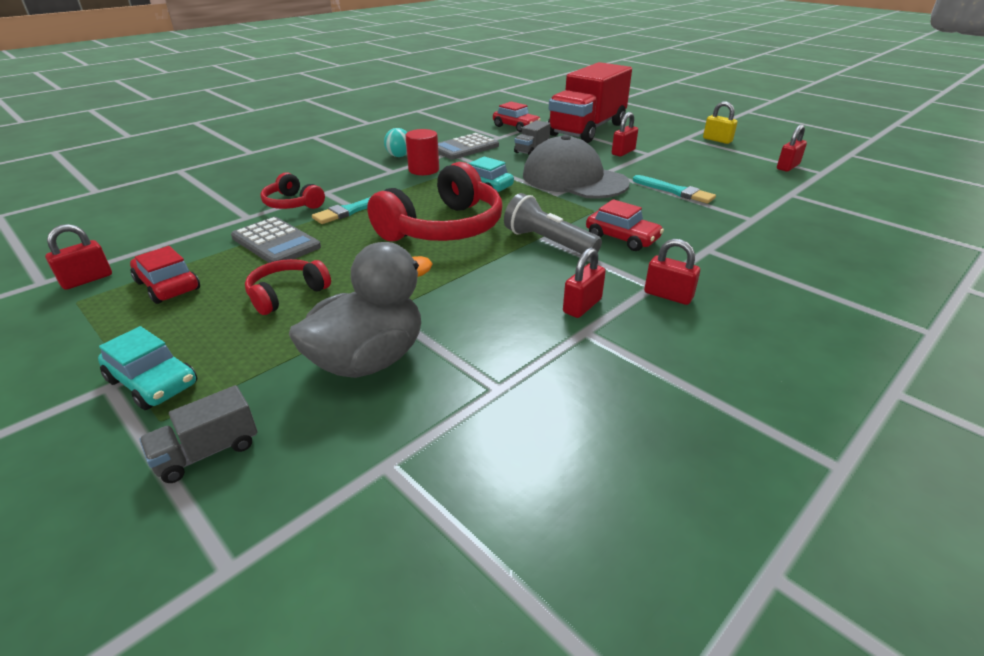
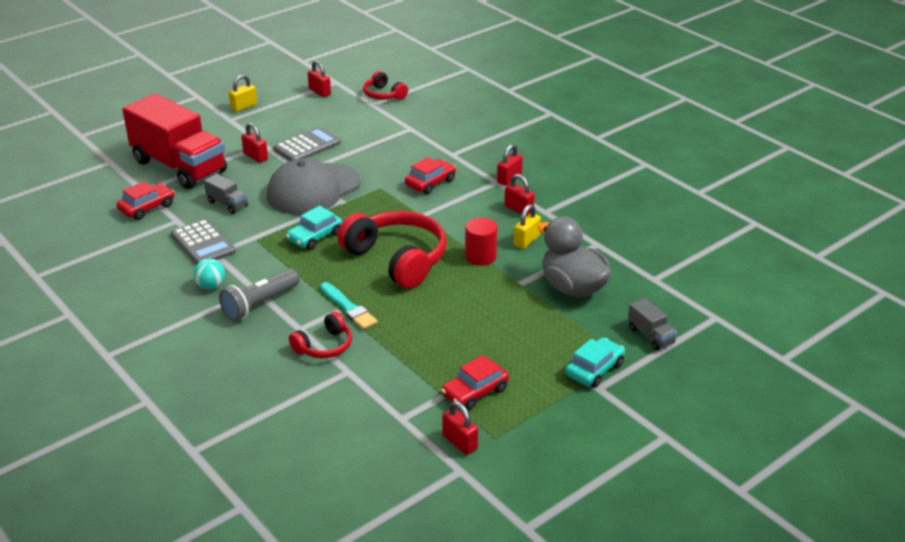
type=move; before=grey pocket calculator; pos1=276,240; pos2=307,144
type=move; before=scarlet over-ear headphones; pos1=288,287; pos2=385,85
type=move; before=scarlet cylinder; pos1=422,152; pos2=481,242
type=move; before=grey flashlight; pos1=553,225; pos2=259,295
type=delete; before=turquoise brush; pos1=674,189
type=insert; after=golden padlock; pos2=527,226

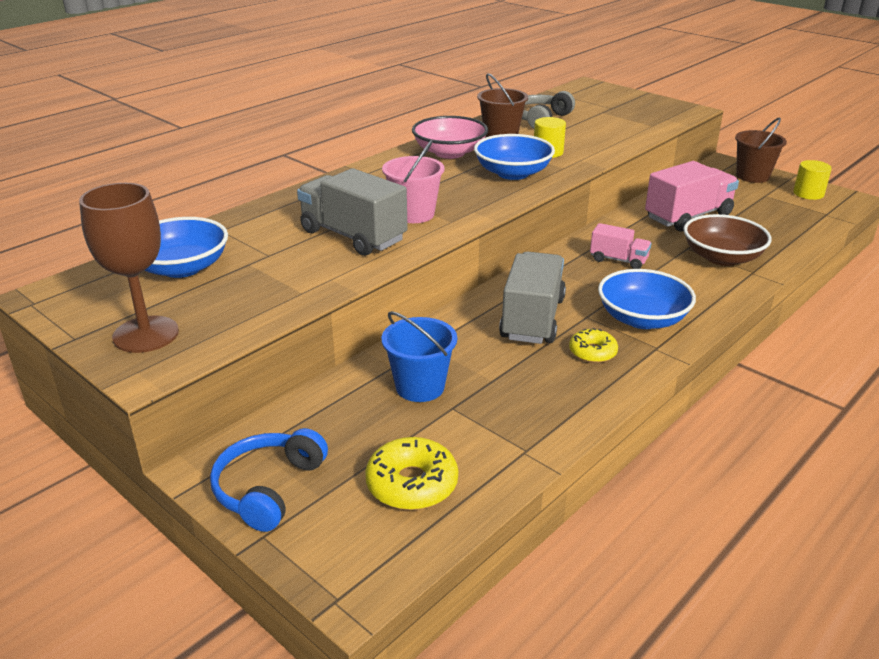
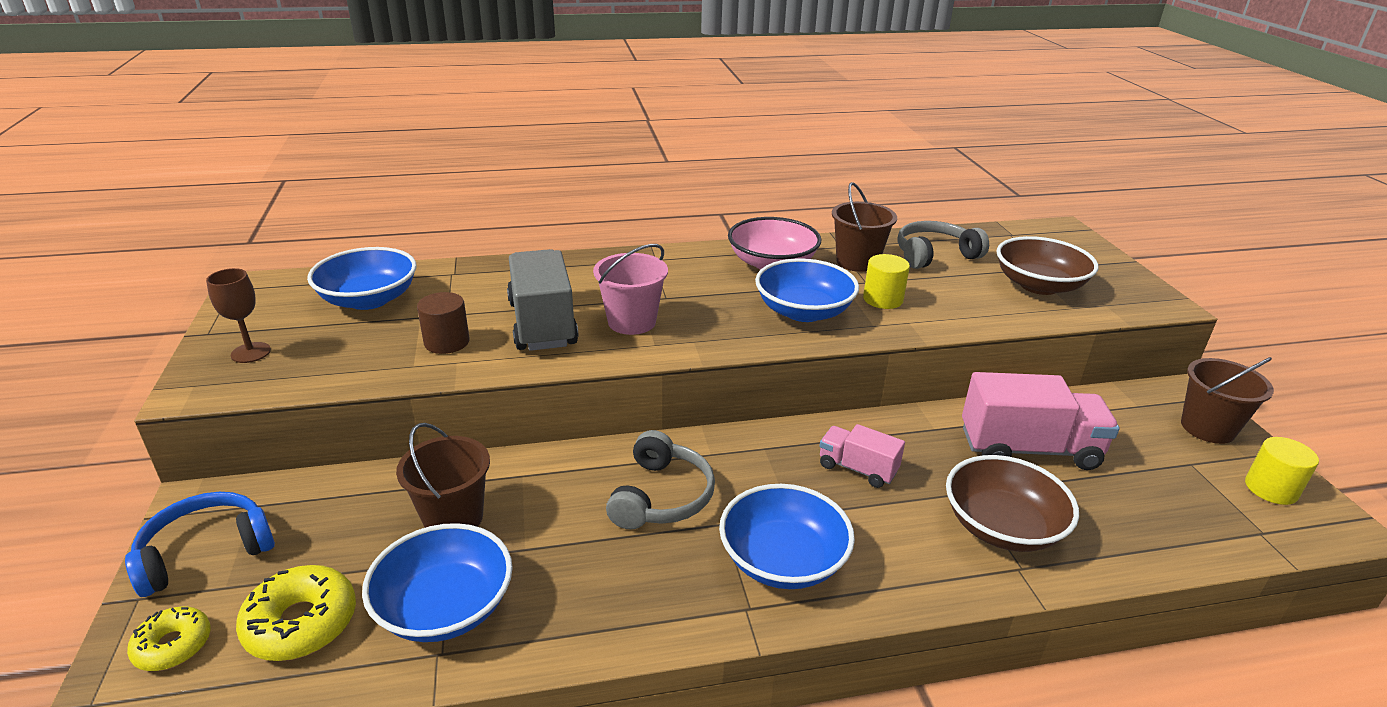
type=resize; before=dark brown goblet; pos1=129,268; pos2=238,315; scale=0.57
type=recolor; before=blue sand bucket; after=dark brown sand bucket; pos1=419,356; pos2=443,475
type=replace; before=grey toy truck; after=grey over-ear headphones; pos1=532,297; pos2=660,480
type=move; before=golden doughnut; pos1=593,345; pos2=169,638
type=rotate; before=pink toy truck; pos1=621,246; pos2=862,456; turn=150
type=insert; after=blue deep dish; pos2=437,582
type=insert; after=dark brown cylinder; pos2=443,323
type=insert; after=dark brown deep dish; pos2=1047,265

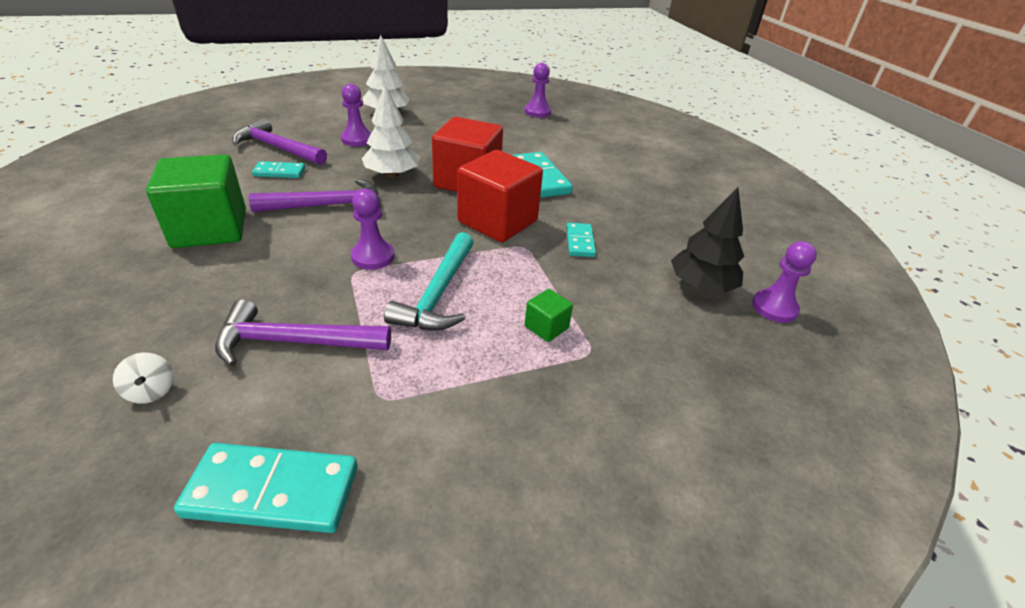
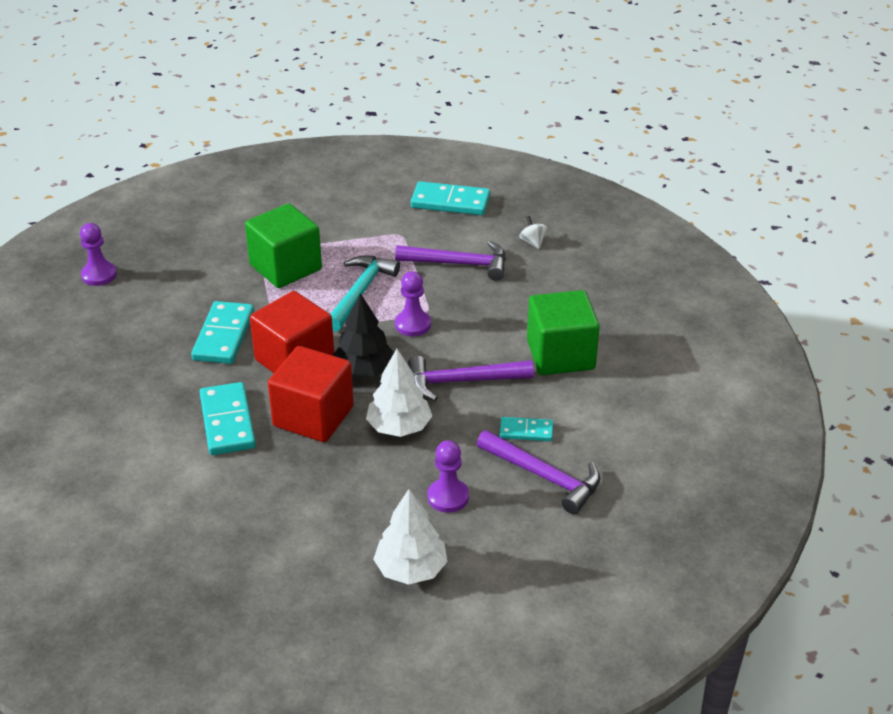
type=delete; before=royal purple chess pawn; pos1=538,90
type=resize; before=green cube; pos1=549,315; pos2=283,245; scale=2.27
type=resize; before=turquoise domino tile; pos1=581,240; pos2=222,332; scale=1.75
type=move; before=ebony toy tree; pos1=707,240; pos2=363,335

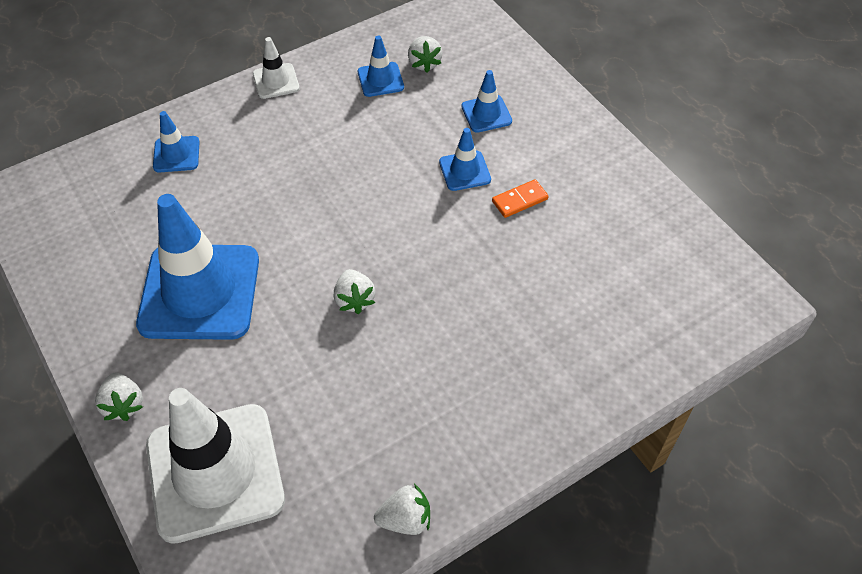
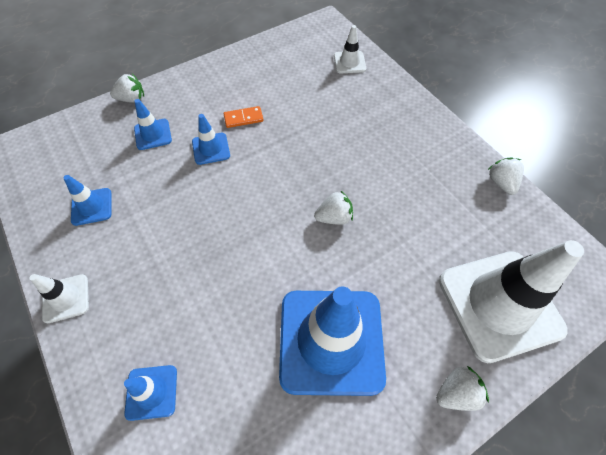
type=move; before=pure white berry; pos1=425,54; pos2=127,88
type=rotate; before=orange domino tile; pos1=520,198; pos2=243,117; turn=-75
type=insert; after=pure white traffic cone; pos2=350,49

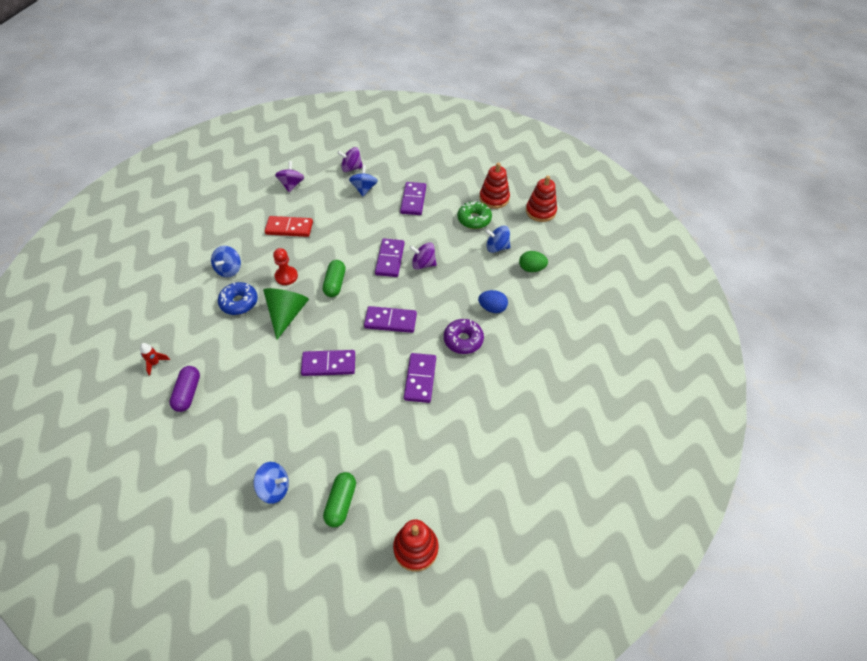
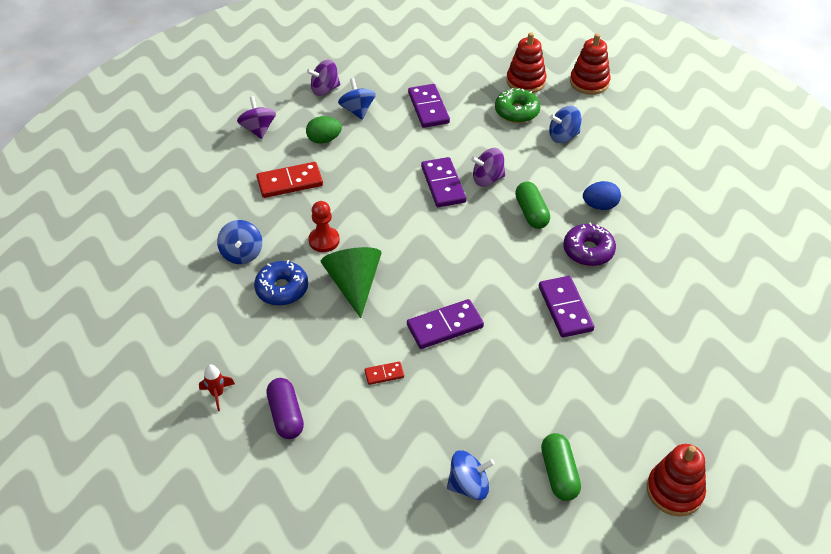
type=move; before=green pill; pos1=334,278; pos2=532,205
type=delete; before=royal purple domino tile; pos1=390,319
type=move; before=green toy egg; pos1=533,261; pos2=324,130
type=insert; after=scarlet domino tile; pos2=384,373

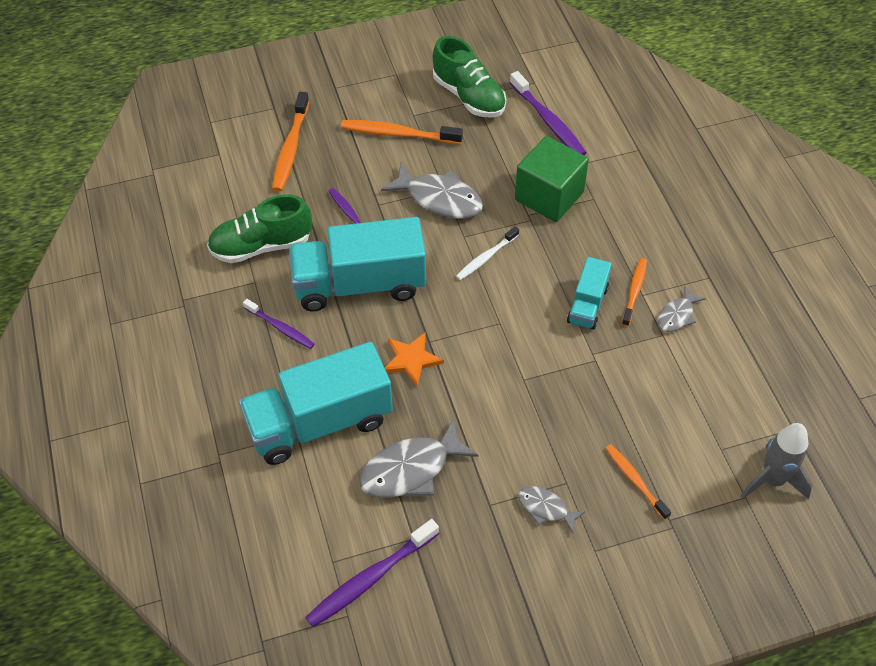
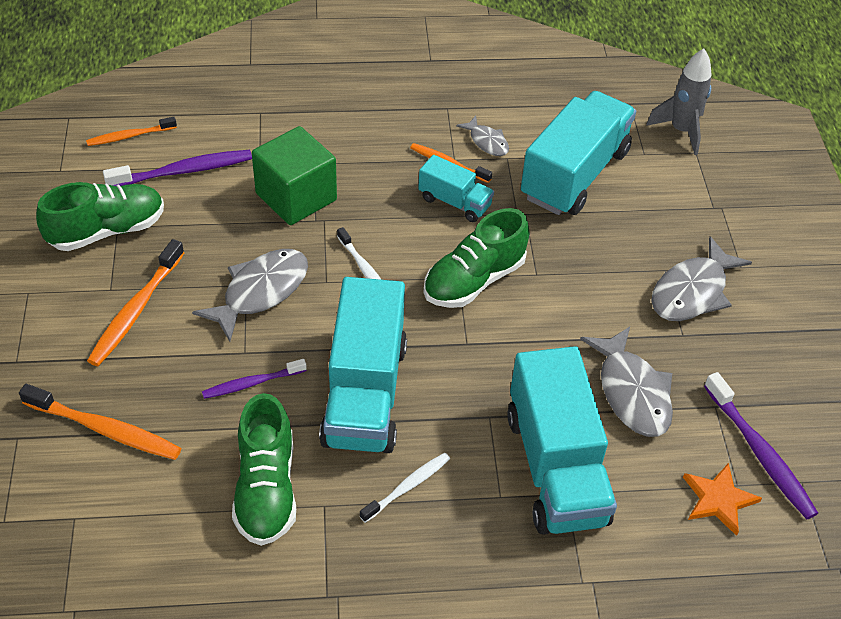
type=recolor; before=royal purple dental brush; after=pure white dental brush; pos1=279,324; pos2=405,488
type=move; before=orange star; pos1=414,360; pos2=722,499
type=resize; before=grey fish figure; pos1=552,509; pos2=701,278; scale=1.81
type=move; before=orange dental brush; pos1=638,482; pos2=131,131
type=insert; after=green lace-up shoe; pos2=476,258
type=insert; after=turquoise toy truck; pos2=578,153

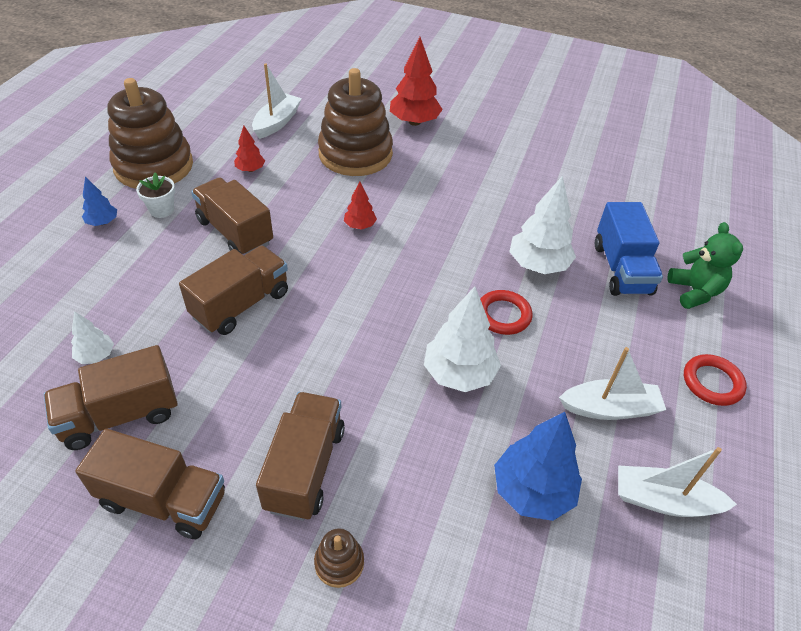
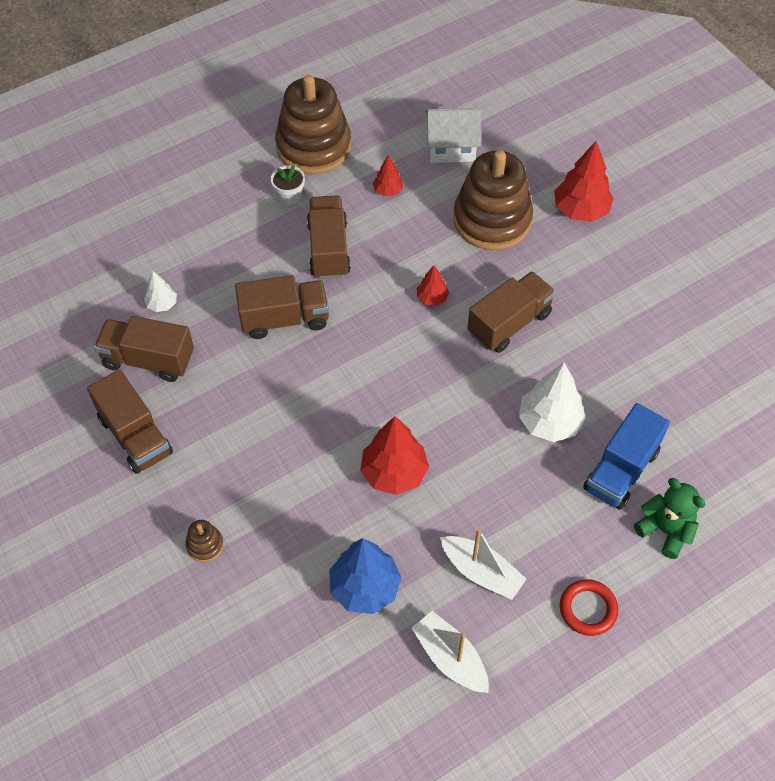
type=delete; before=blue toy tree; pos1=99,201
type=replace; before=pure white boat; after=pure white cottage; pos1=277,101; pos2=453,135
type=move; before=dark brown toy truck; pos1=300,456; pos2=511,312
type=recolor; before=pure white toy tree; after=scarlet toy tree; pos1=462,339; pos2=394,455
type=delete; before=scarlet torus; pos1=506,312
type=rotate; before=green stuffed bear; pos1=705,265; pos2=669,518; turn=-75

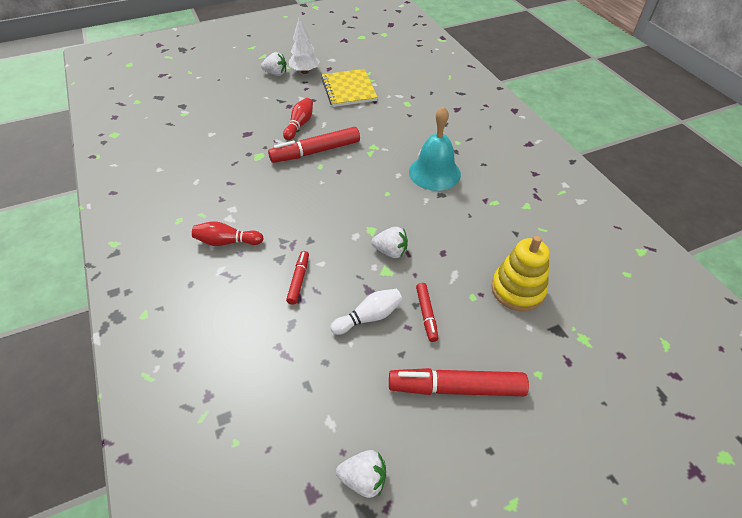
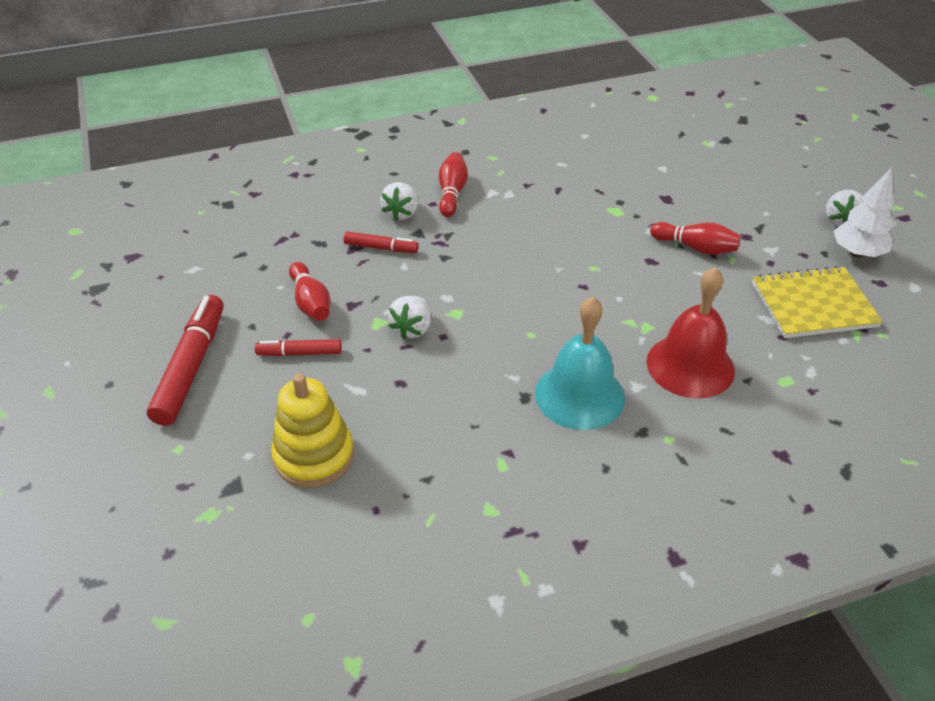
type=delete; before=scarlet marker; pos1=314,145
type=recolor; before=pure white tenpin; after=scarlet tenpin; pos1=366,312; pos2=310,291
type=move; before=pure white berry; pos1=361,474; pos2=399,201
type=insert; after=scarlet school bell; pos2=691,332

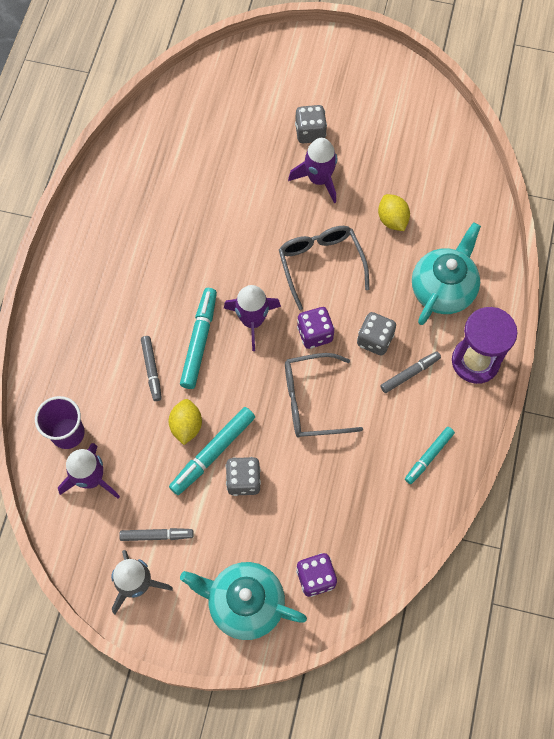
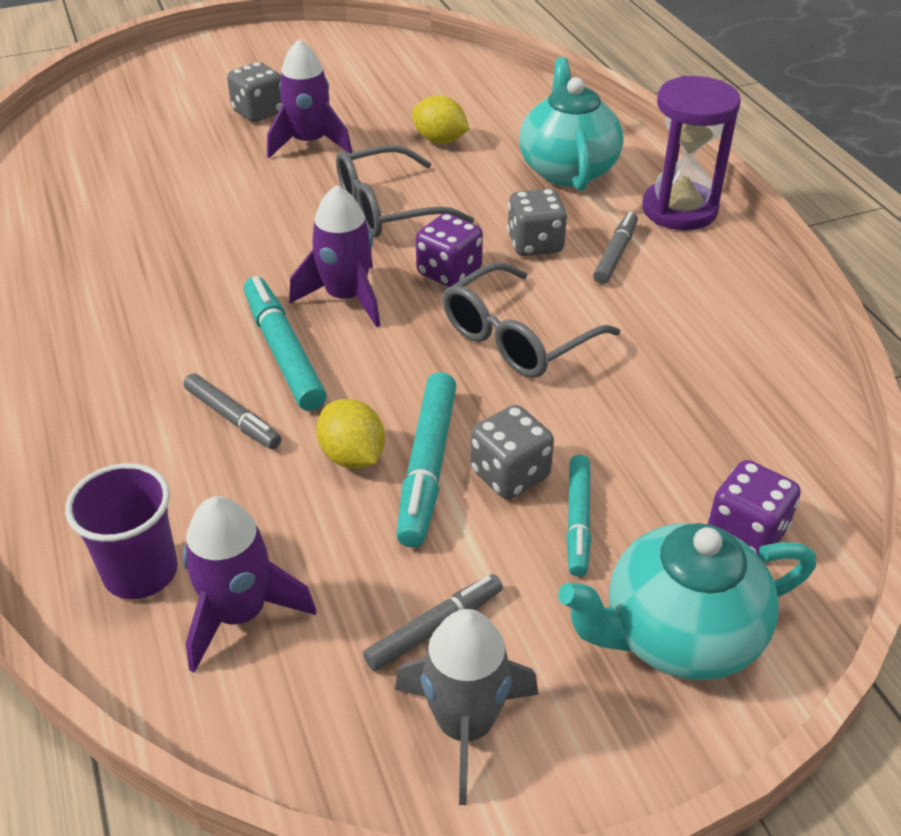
type=rotate; before=grey eyeglasses; pos1=324,268; pos2=405,191; turn=-60
type=move; before=turquoise marker; pos1=430,455; pos2=578,516

